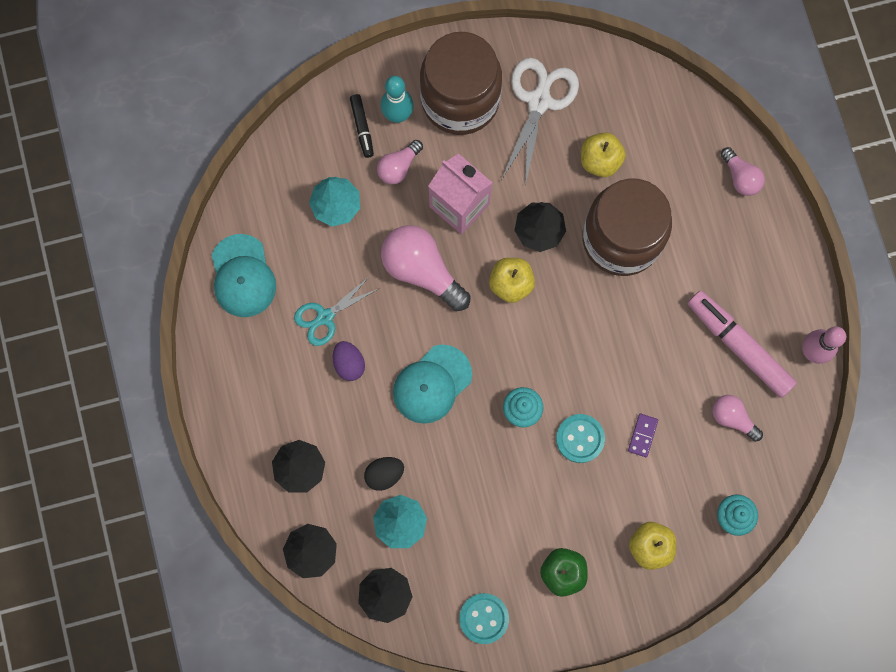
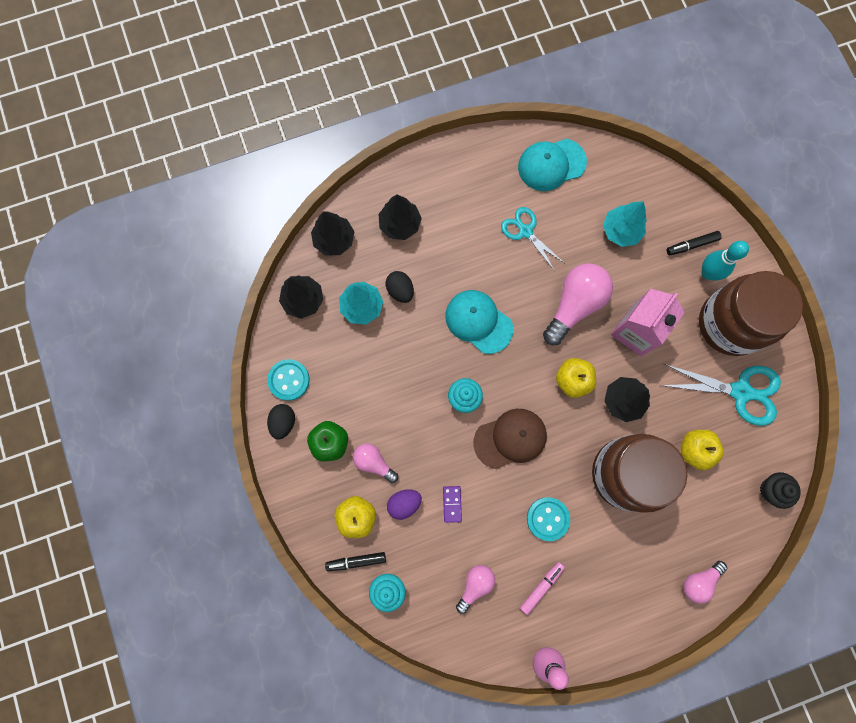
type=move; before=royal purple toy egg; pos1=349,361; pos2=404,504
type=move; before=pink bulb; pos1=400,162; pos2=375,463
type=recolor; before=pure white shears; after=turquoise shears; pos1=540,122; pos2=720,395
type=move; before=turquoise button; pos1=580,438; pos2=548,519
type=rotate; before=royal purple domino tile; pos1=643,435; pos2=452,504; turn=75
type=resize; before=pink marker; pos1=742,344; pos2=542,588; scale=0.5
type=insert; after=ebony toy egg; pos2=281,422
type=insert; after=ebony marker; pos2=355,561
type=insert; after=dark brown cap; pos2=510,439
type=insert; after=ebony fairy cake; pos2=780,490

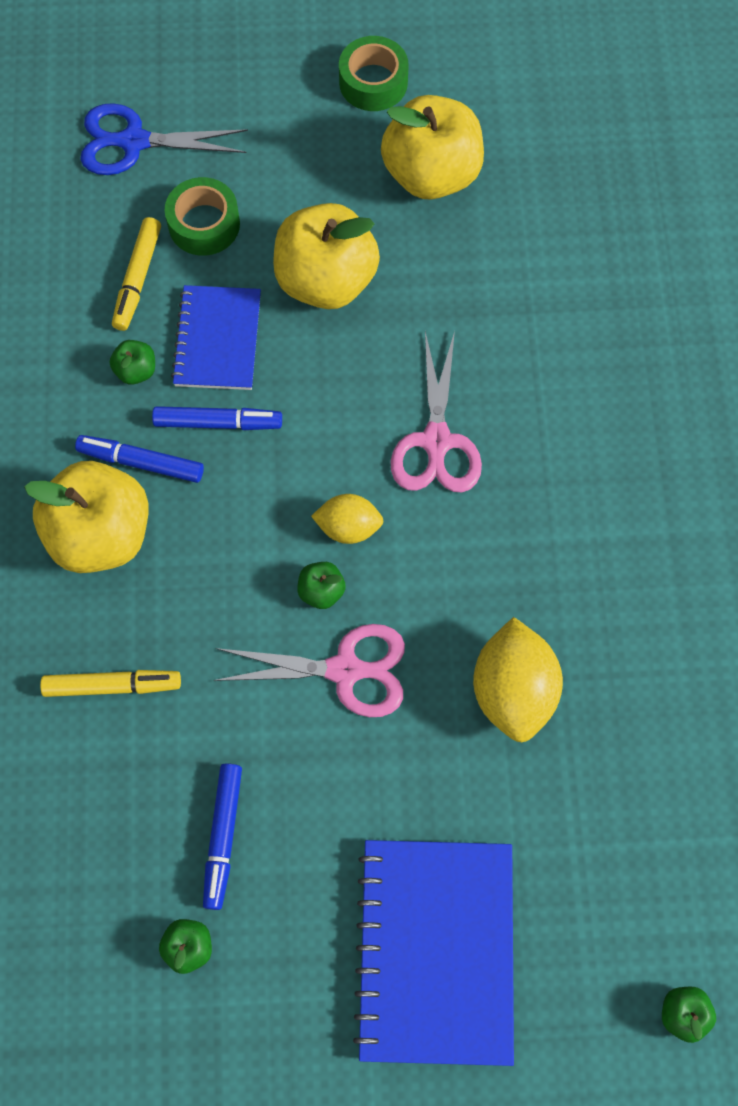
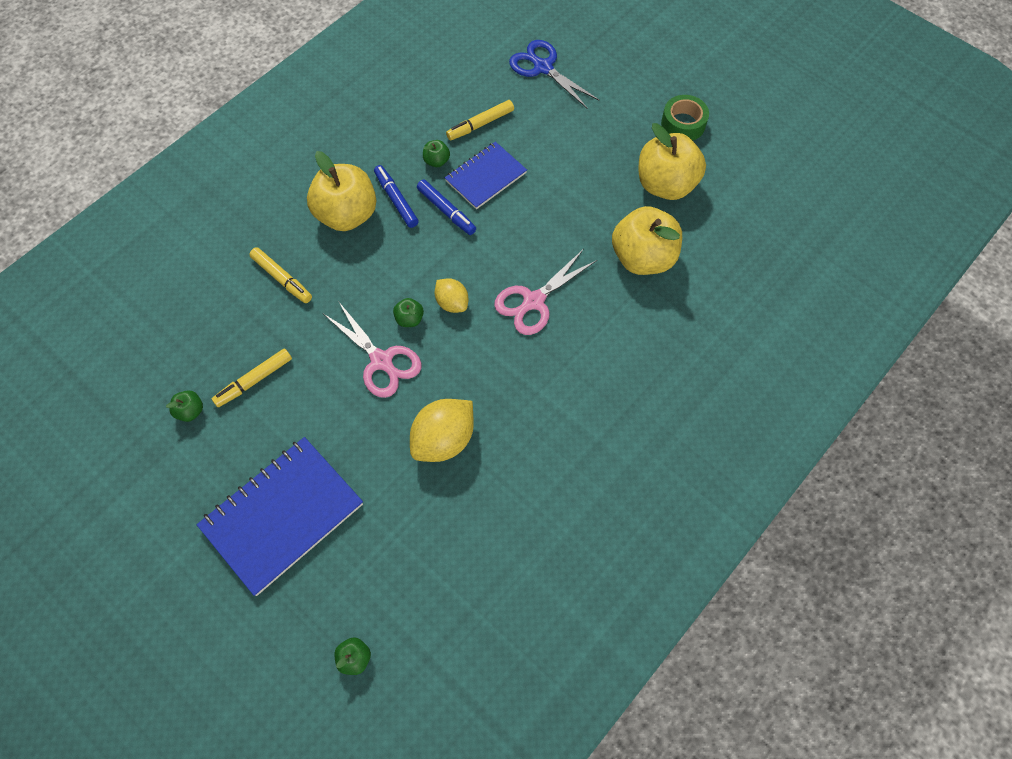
type=delete; before=green roll of tape; pos1=202,216
type=recolor; before=blue marker; after=golden marker; pos1=222,836; pos2=252,377
type=move; before=golden apple; pos1=326,256; pos2=647,240

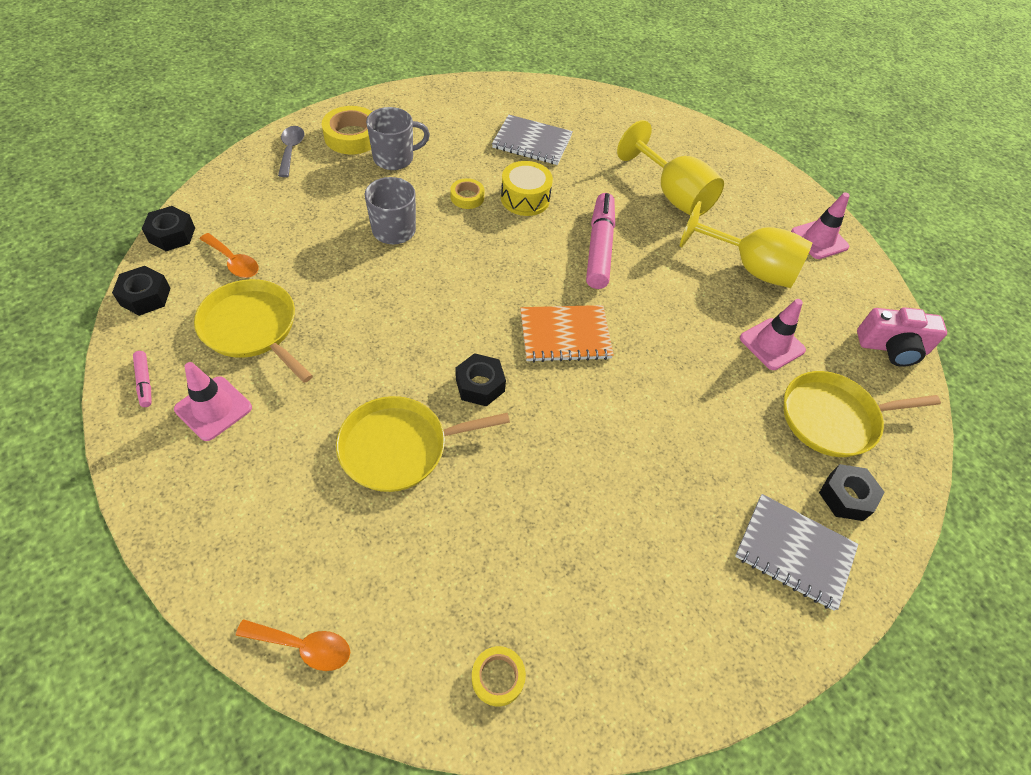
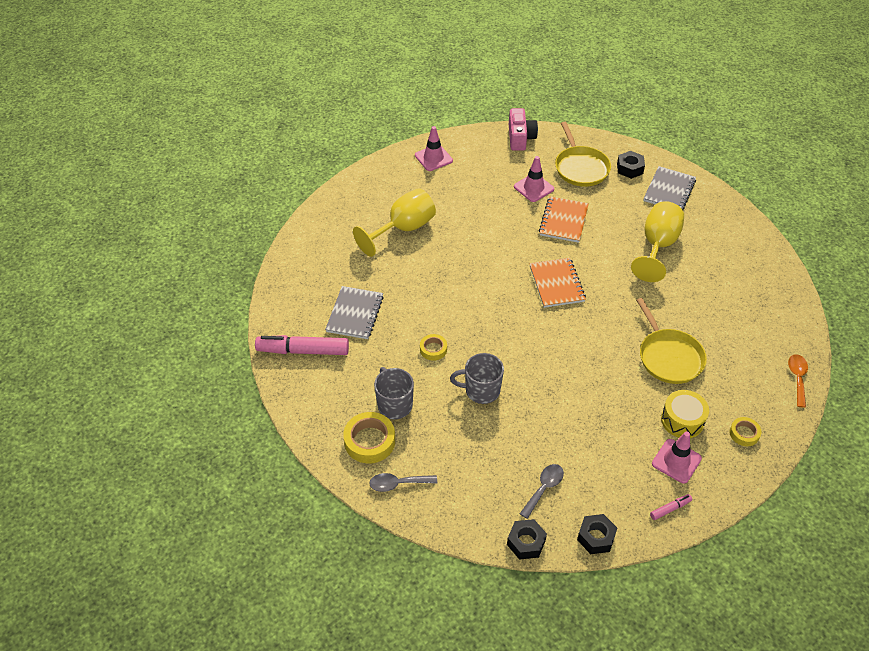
type=delete; before=golden pan; pos1=253,331
type=recolor; before=orange spoon; after=grey spoon; pos1=229,255; pos2=542,491
type=delete; before=ebony nut; pos1=481,380
type=move; before=golden roll of tape; pos1=499,676; pos2=745,431
type=move; before=golden snare drum; pos1=527,188; pos2=685,414
type=move; before=pink marker; pos1=600,241; pos2=302,345
type=move; before=golden goblet; pos1=746,244; pos2=657,241
type=insert; after=orange notepad; pos2=564,219

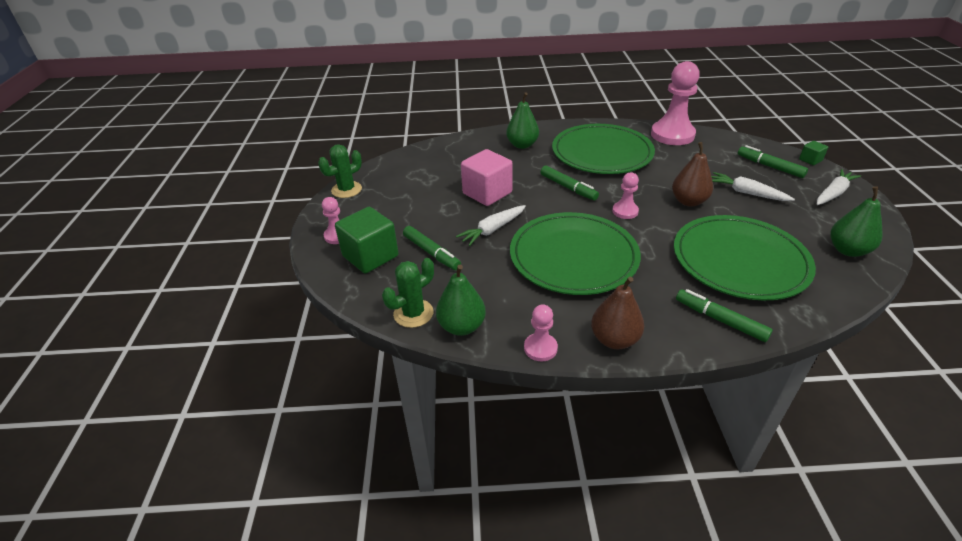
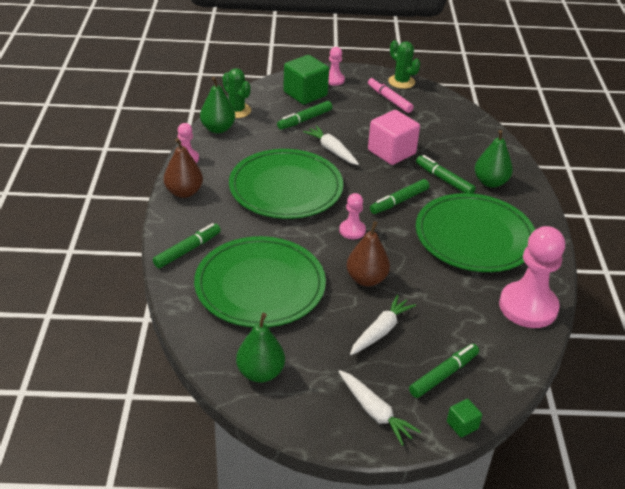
type=insert; after=pink marker; pos2=391,95
type=insert; after=green marker; pos2=446,174

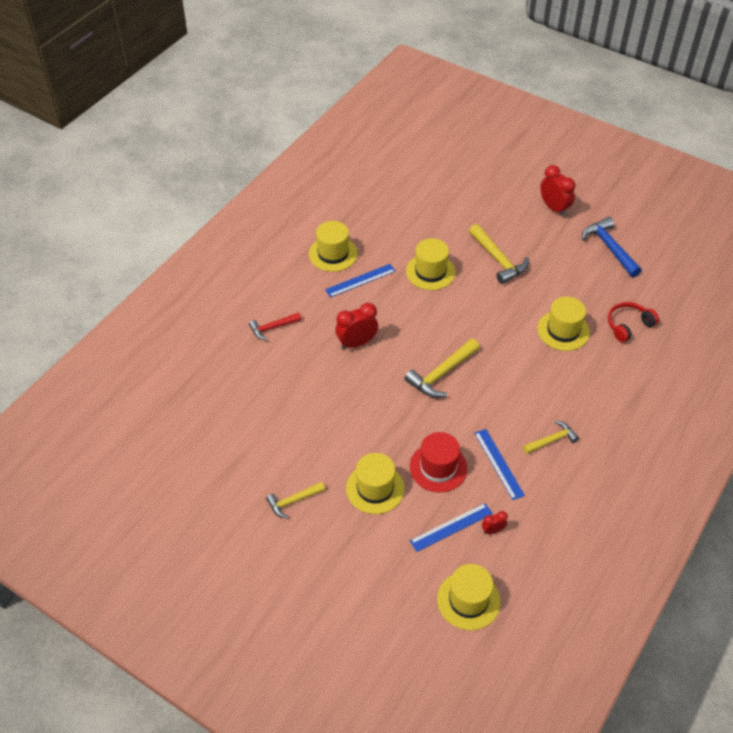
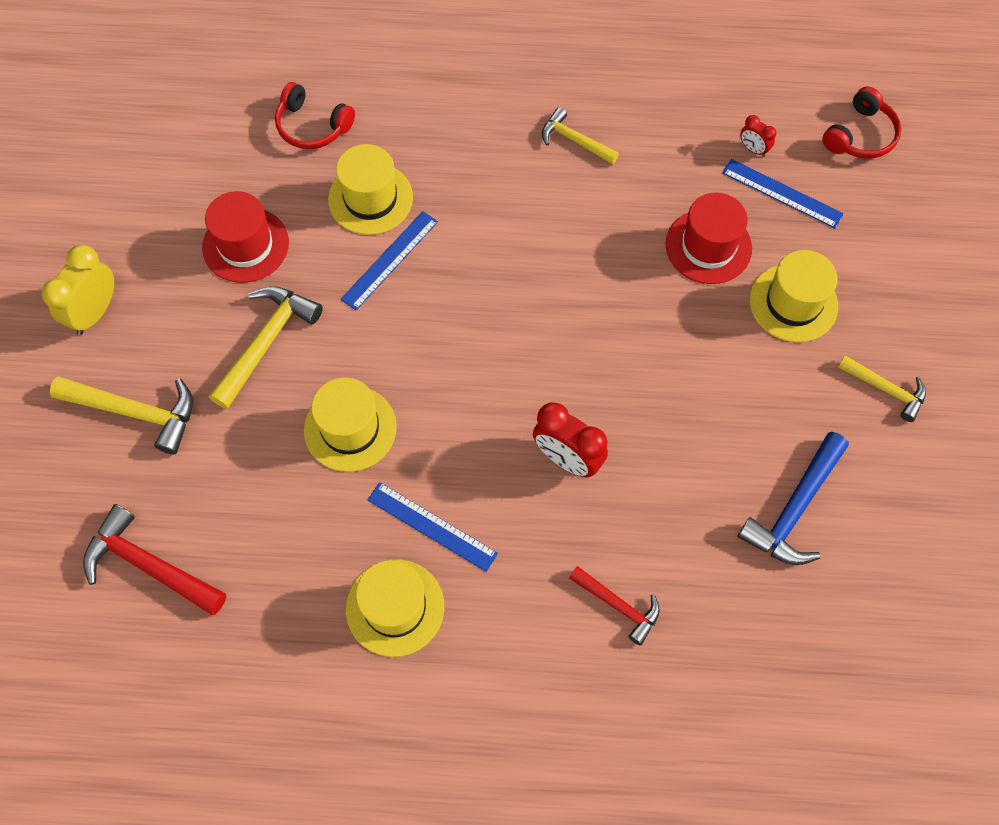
type=move; before=golden hammer; pos1=442,368; pos2=121,415
type=replace; before=golden top hat; after=scarlet over-ear headphones; pos1=469,597; pos2=861,122
type=move; before=blue straightedge; pos1=499,464; pos2=389,260
type=recolor; before=scarlet alarm clock; after=golden alarm clock; pos1=557,190; pos2=78,290
type=move; before=blue hammer; pos1=612,247; pos2=793,498
type=insert; after=scarlet hammer; pos2=154,559
type=insert; after=scarlet top hat; pos2=245,237

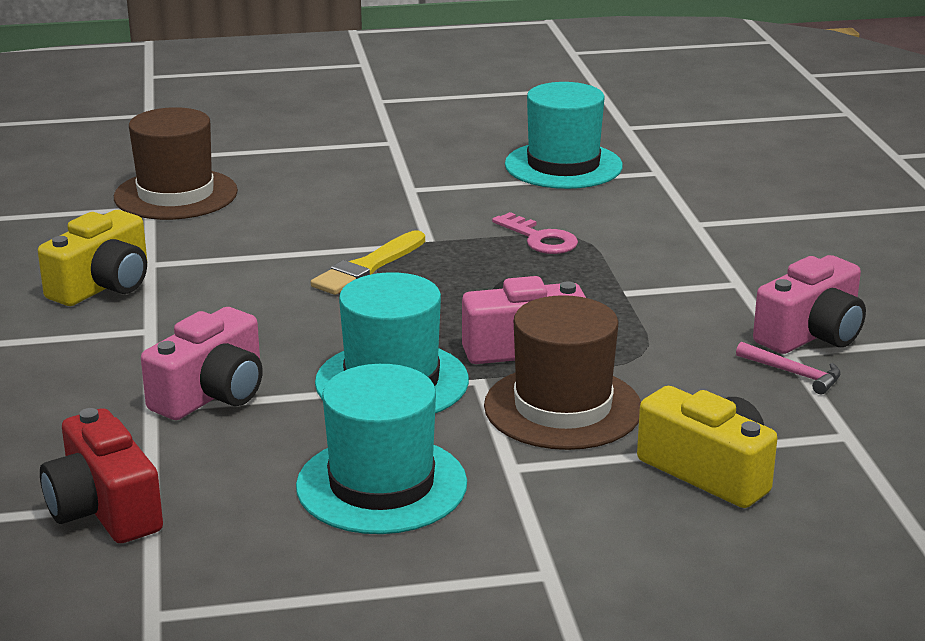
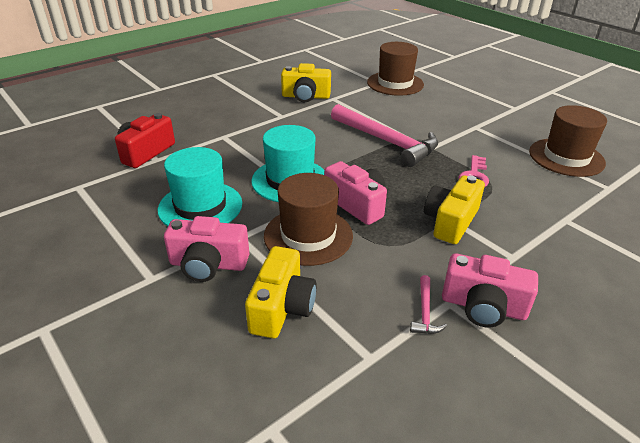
type=move; before=pink photo camera; pos1=202,363; pos2=206,249
type=replace; before=golden brush; after=pink hammer; pos1=368,262; pos2=384,135
type=recolor; before=turquoise top hat; after=dark brown top hat; pos1=564,135; pos2=568,141
type=insert; after=golden photo camera; pos2=454,209

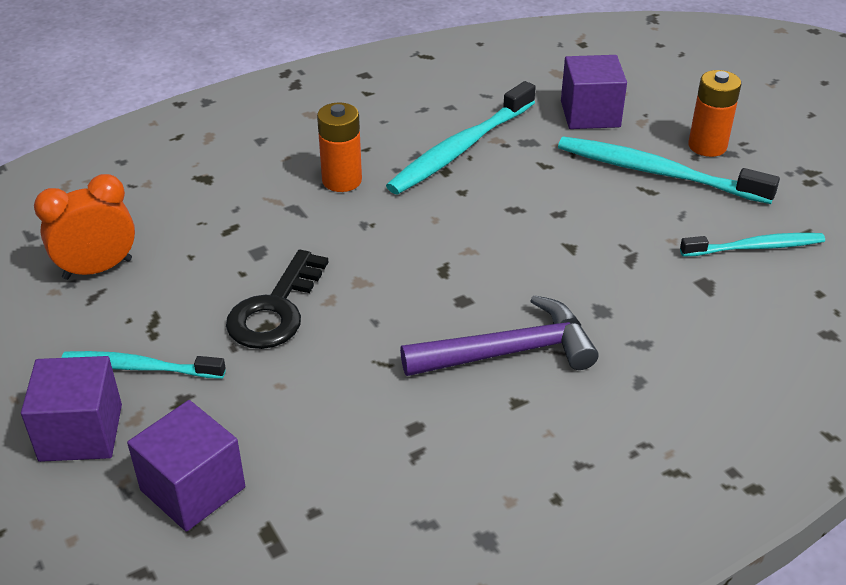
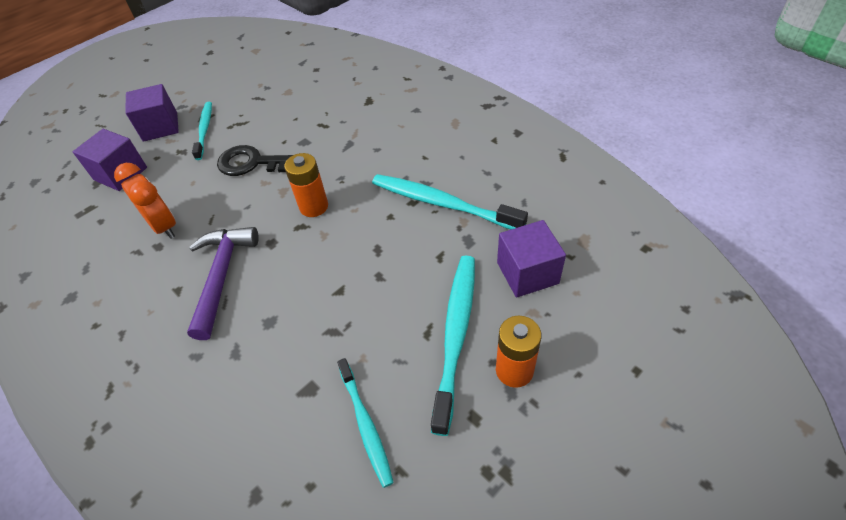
type=move; before=orange alarm clock; pos1=84,227; pos2=145,201
type=move; before=orange battery; pos1=339,147; pos2=306,185
type=rotate; before=royal purple hammer; pos1=499,335; pos2=223,283; turn=-150

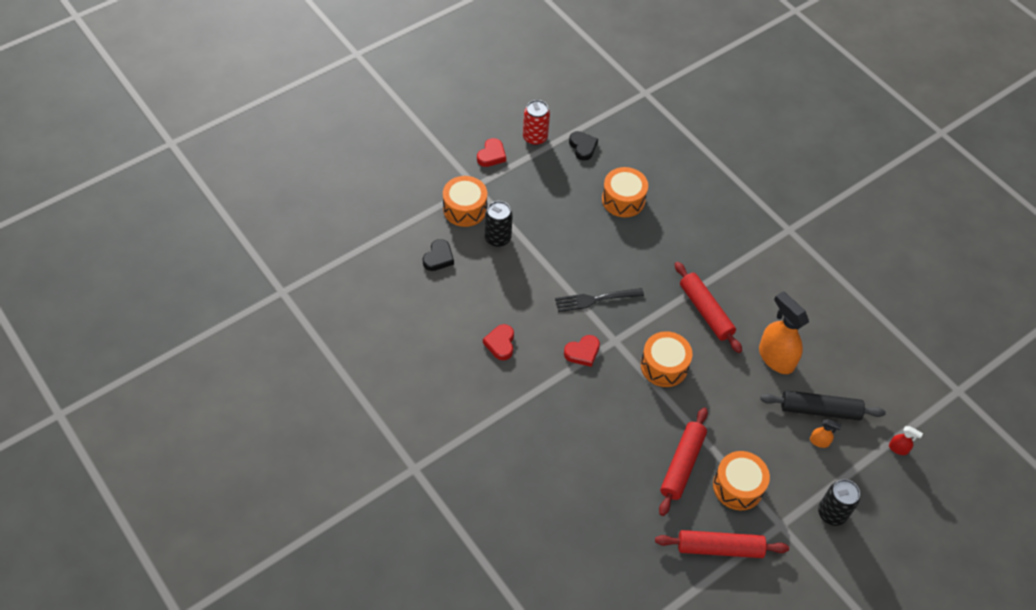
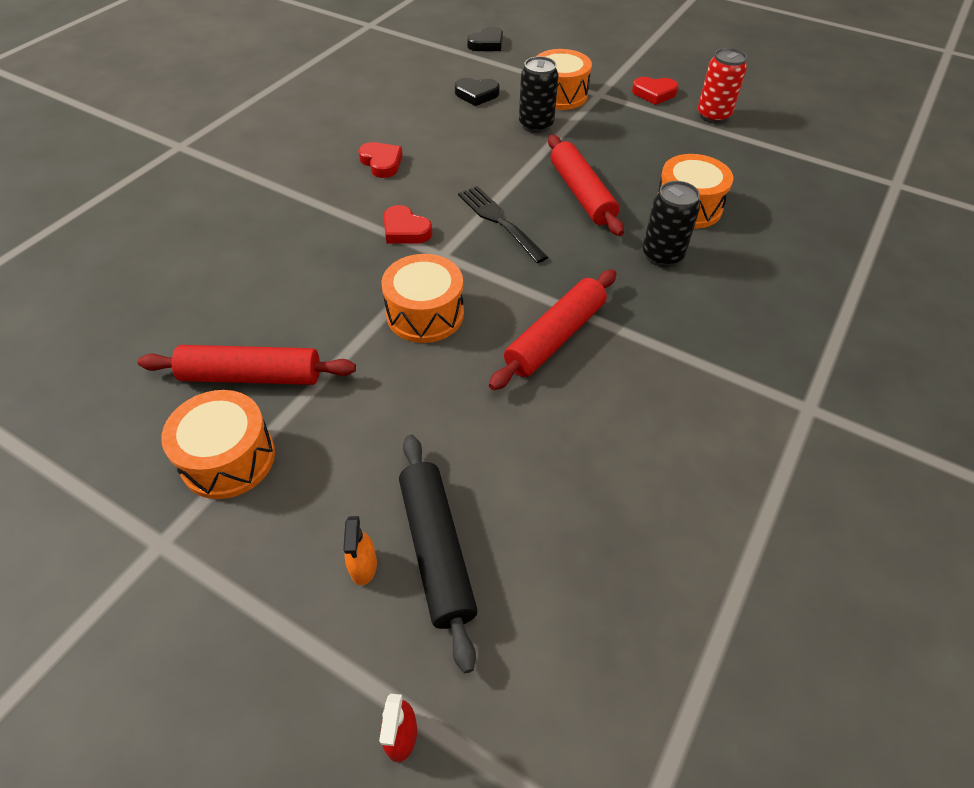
type=rotate; before=scarlet love heart; pos1=498,342; pos2=380,160; turn=75
type=move; before=ebony love heart; pos1=583,146; pos2=485,38
type=move; before=scarlet dough roller; pos1=722,544; pos2=586,185
type=delete; before=orange sprayer; pos1=784,332
type=move; before=ebony tin; pos1=839,502; pos2=671,224

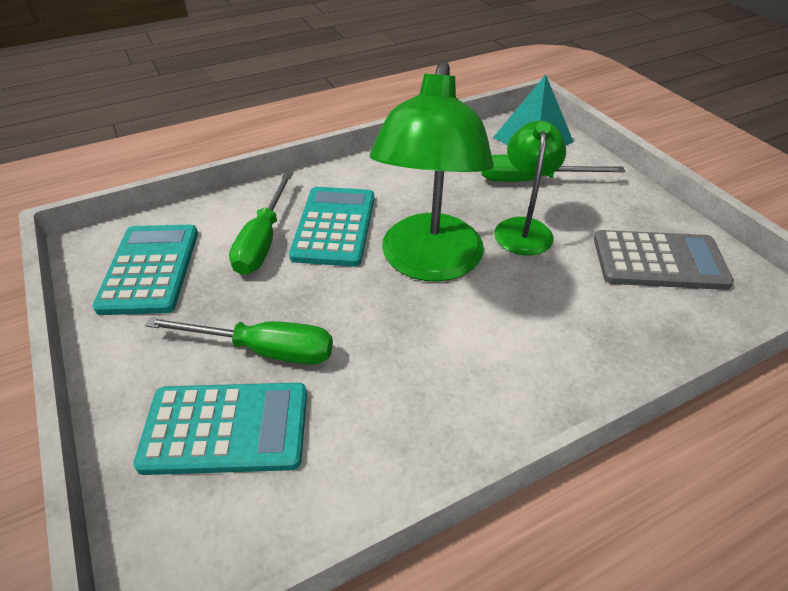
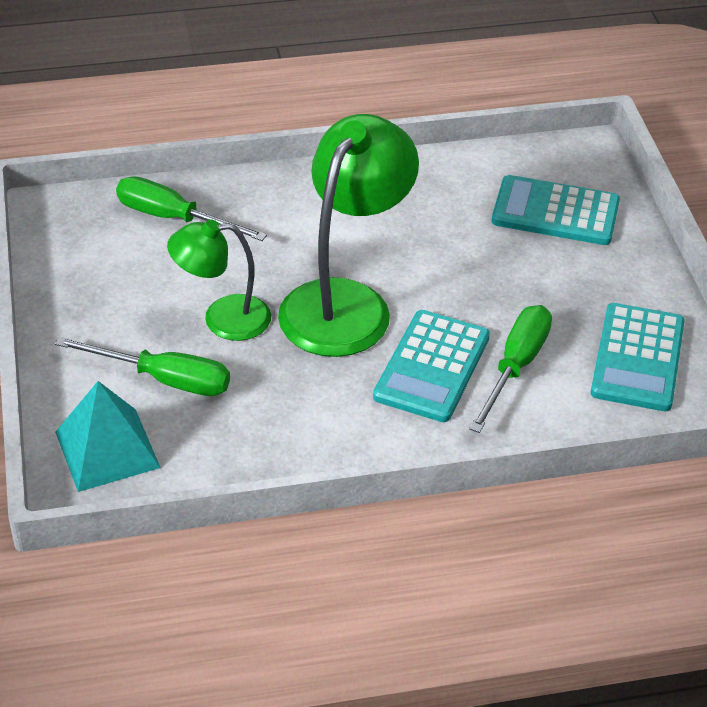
type=move; before=green hand screwdriver; pos1=239,341; pos2=191,208
type=rotate; before=green lamp; pos1=530,188; pos2=219,280; turn=60
type=delete; before=grey pocket calculator; pos1=664,260

